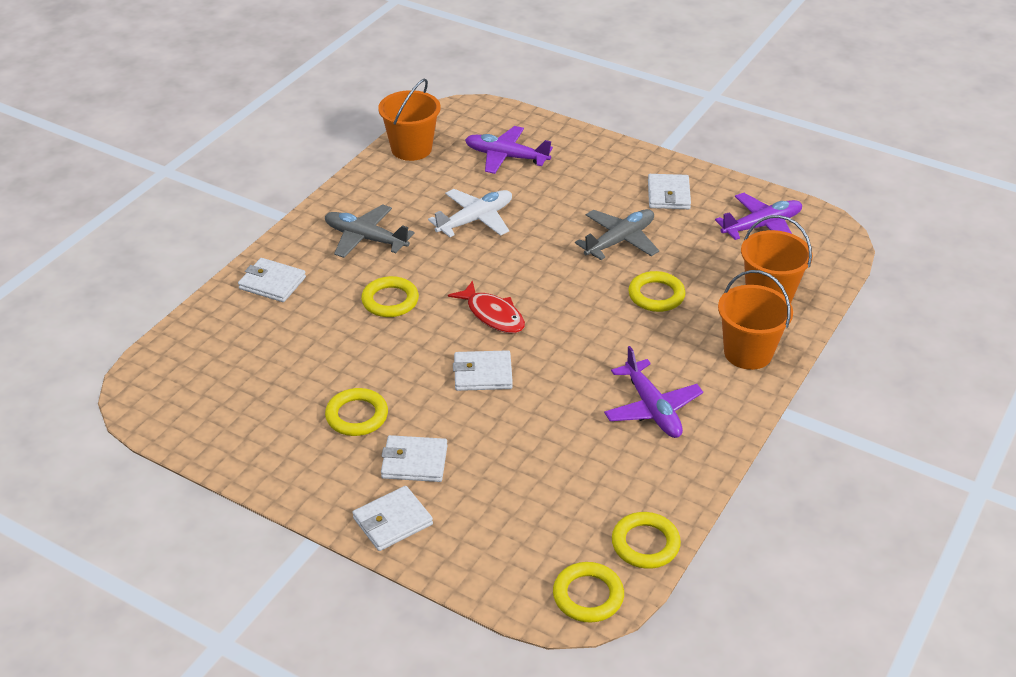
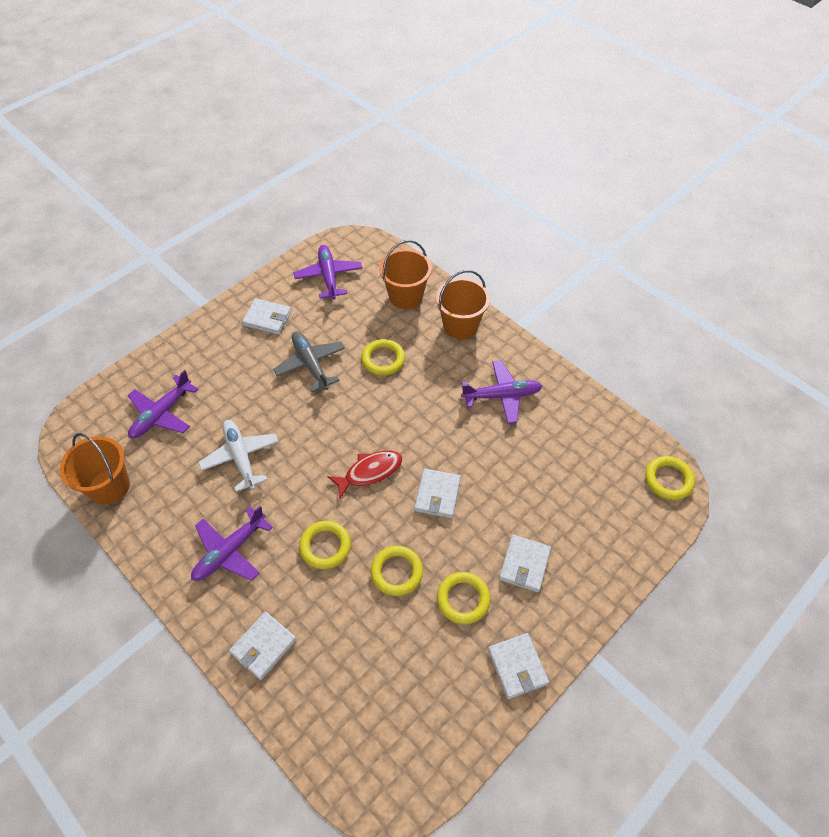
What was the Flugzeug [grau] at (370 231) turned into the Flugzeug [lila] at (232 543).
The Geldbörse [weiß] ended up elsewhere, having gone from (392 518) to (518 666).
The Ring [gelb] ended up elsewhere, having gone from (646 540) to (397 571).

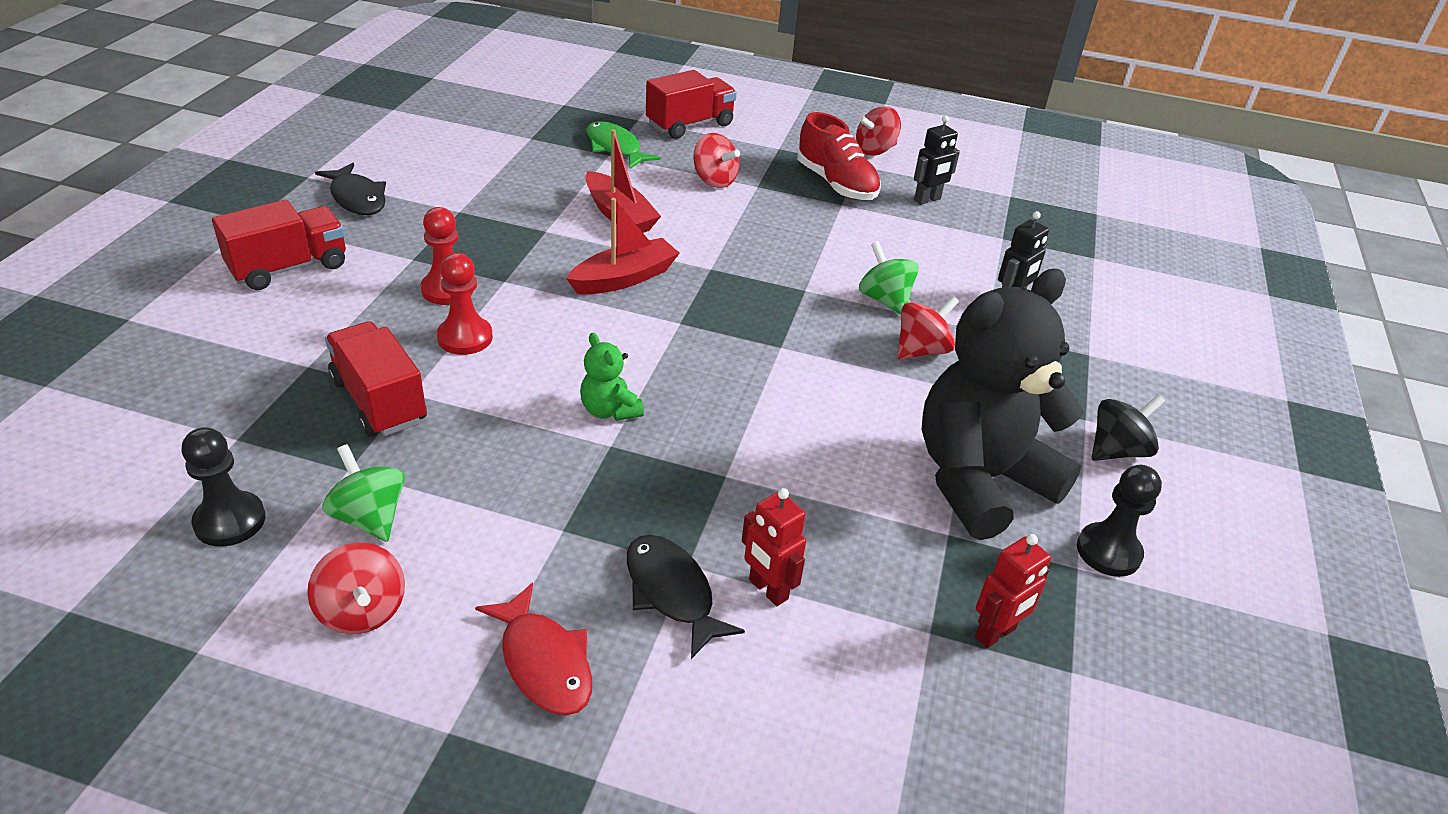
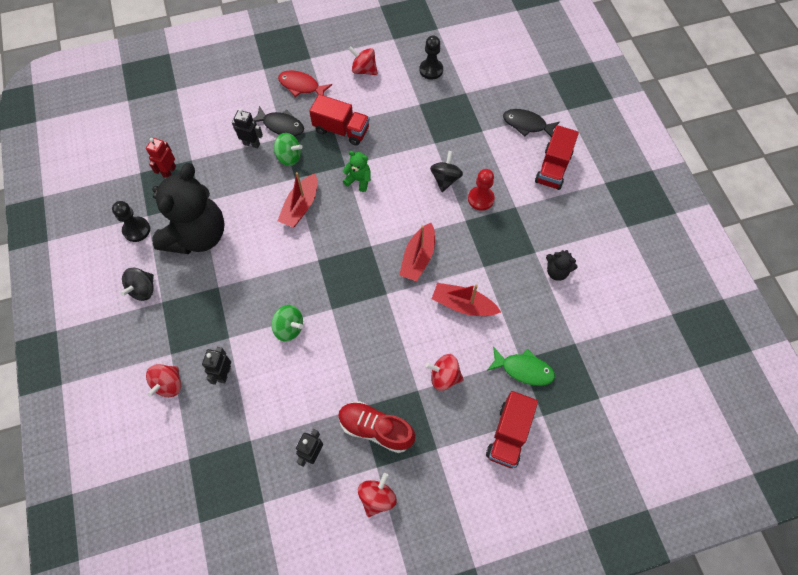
The Fisch [schwarz] ended up elsewhere, having gone from (350 189) to (531 123).
The Kreisel [grün] ended up elsewhere, having gone from (363 493) to (288 149).
The Lastwagen [rot] ended up elsewhere, having gone from (376 379) to (339 120).
Where the Bauer [rot] stood at (465 304), the Kreisel [schwarz] came to stand at (446 171).
What was the Roboter [rot] at (774 547) turned into the Roboter [schwarz] at (247 128).
The Kreisel [rot] ended up elsewhere, having gone from (928 328) to (163 380).
The second view gained the Boot [rot] at (297 199).
The second view gained the Teddybär [schwarz] at (561 265).

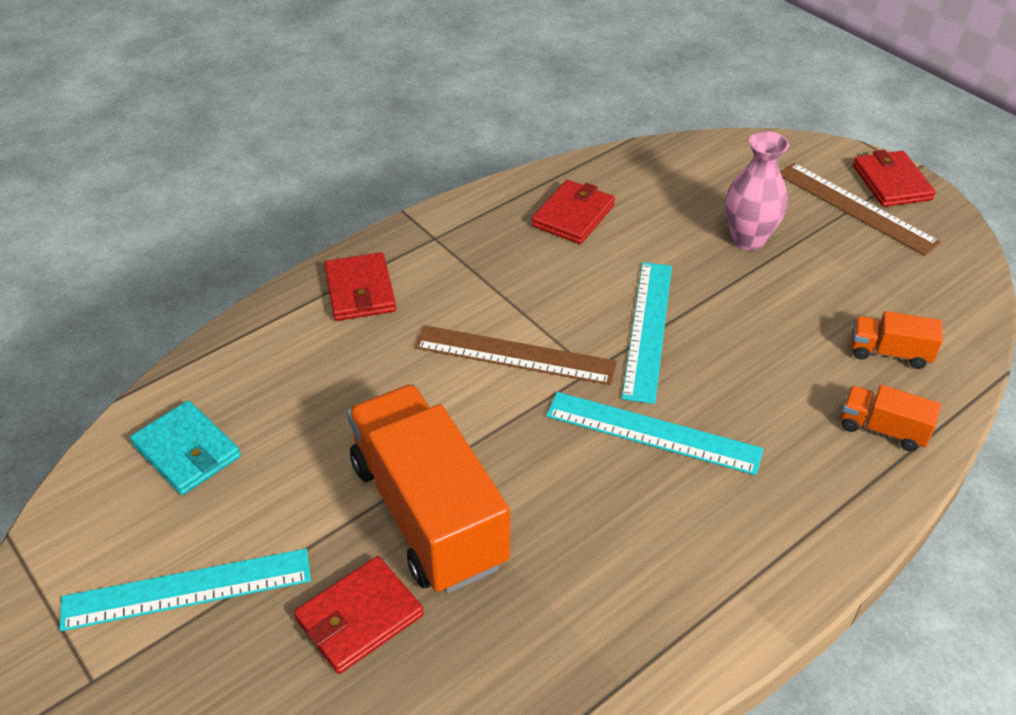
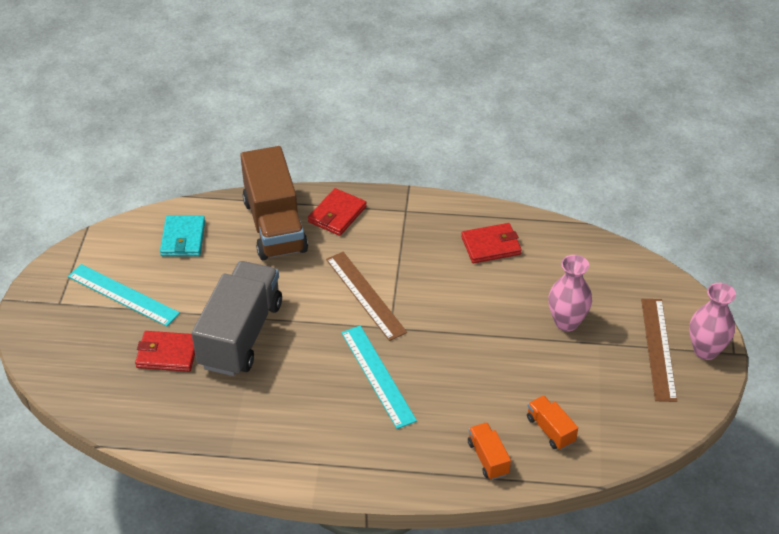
What was the Lastwagen [orange] at (428 489) turned into the Lastwagen [grau] at (237 318).
The second view lost the Lineal [türkis] at (647 333).
Where the Geldbörse [rot] stood at (894 178), the Vase [rosa] came to stand at (712 321).
The second view gained the Lastwagen [braun] at (274 203).

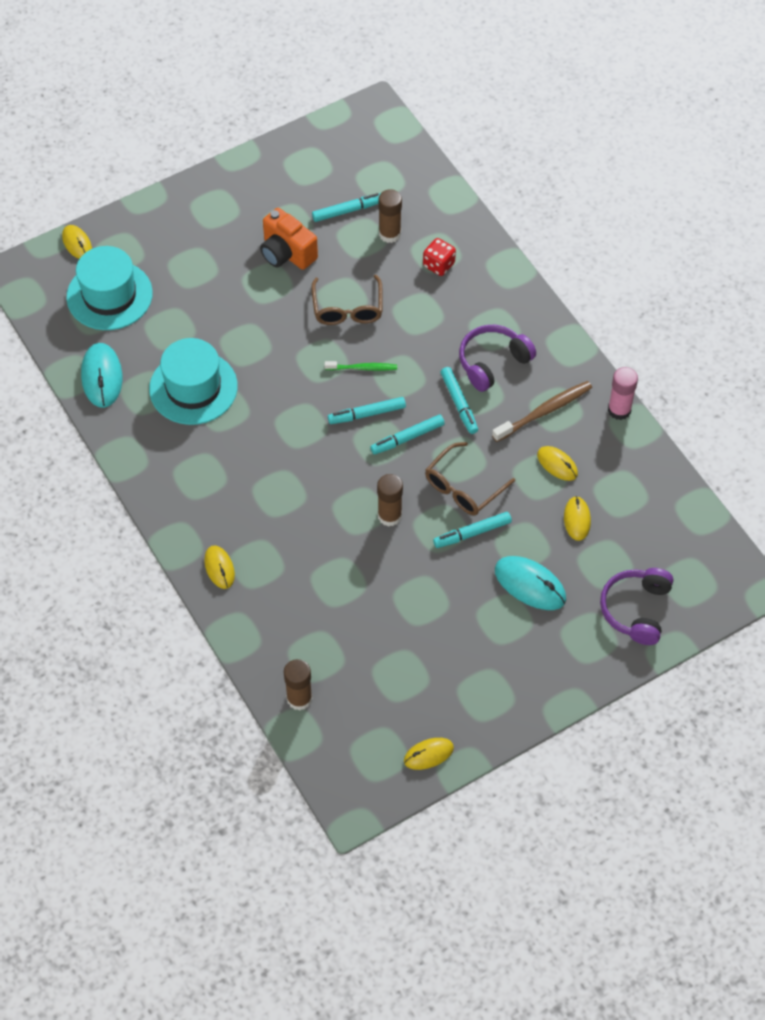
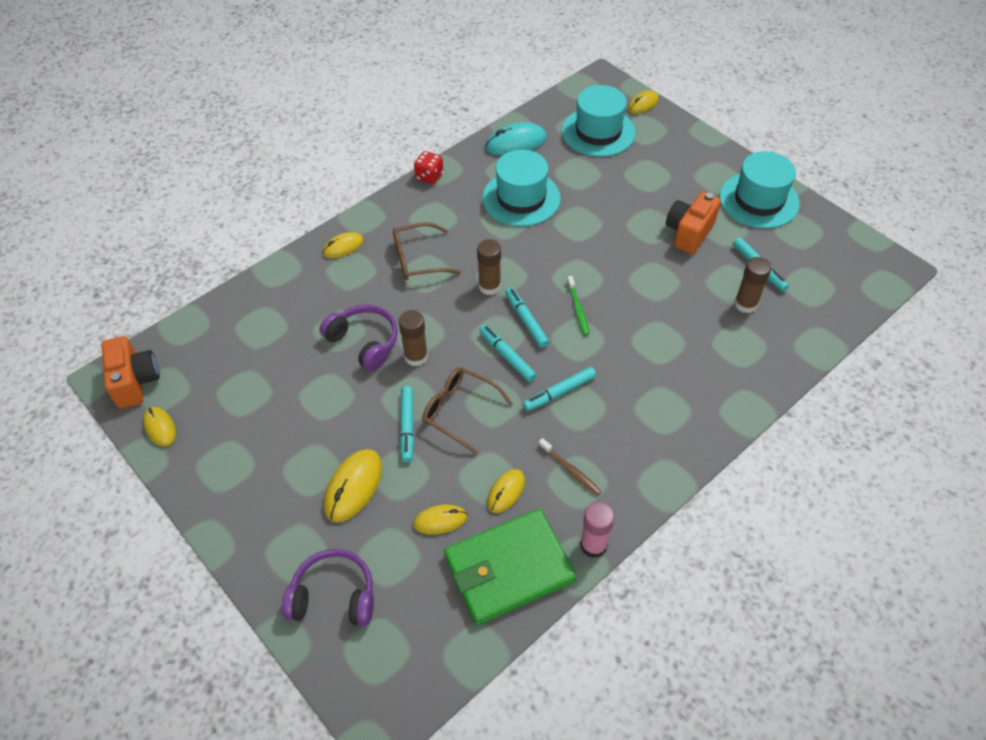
The Klebestift [braun] ended up elsewhere, having gone from (298 685) to (489 267).
The Brille [braun] ended up elsewhere, having gone from (347 300) to (427 251).
The Spielwürfel [rot] ended up elsewhere, having gone from (439 257) to (428 167).
The Filzstift [türkis] at (472 530) ended up facing another way, 150 degrees counterclockwise from before.
The Kopfhörer [lila] ended up elsewhere, having gone from (497 358) to (359 337).
The size of the Zahnbürste [braun] at (542 411) changed by a factor of 0.63.
What was the Computermaus [türkis] at (530 583) turned into the Computermaus [gelb] at (353 486).
The second view gained the Kamera [orange] at (131 372).
The second view gained the Geldbörse [grün] at (510 567).
The second view gained the Hut [türkis] at (760 190).

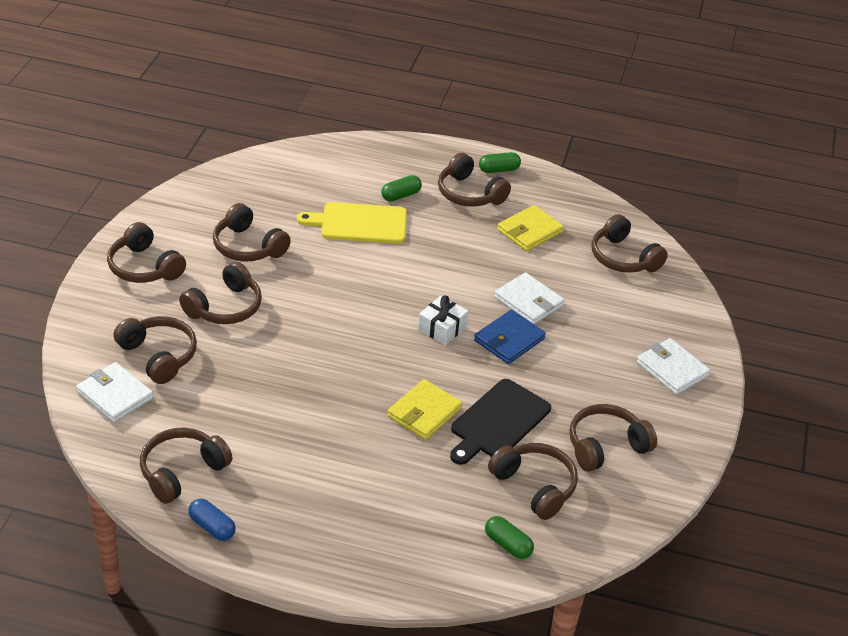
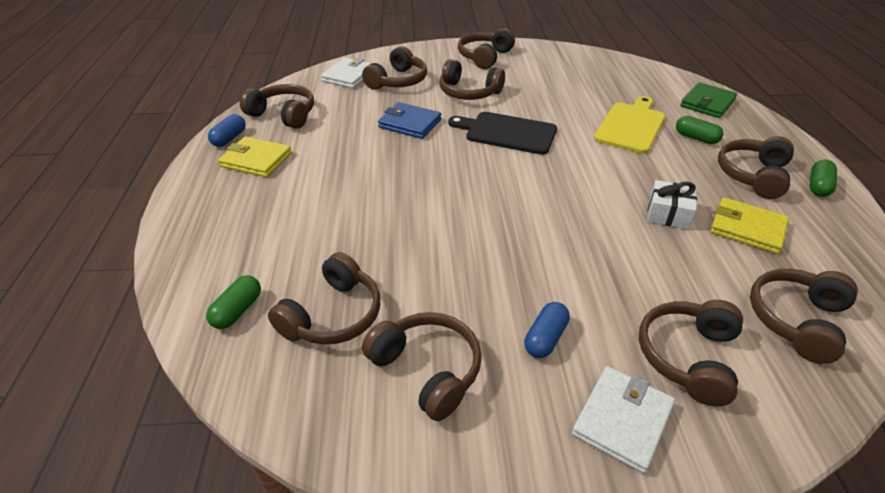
The Kopfhörer [braun] ended up elsewhere, having gone from (252 232) to (691 353).
The Schneidebrett [gelb] at (352 223) ended up facing another way, 45 degrees clockwise from before.
The Geldbörse [gelb] ended up elsewhere, having gone from (424 409) to (255 157).
The Geschenk [weiß] ended up elsewhere, having gone from (443 320) to (672 205).
The Schneidebrett [schwarz] ended up elsewhere, having gone from (500 422) to (502 133).
The Geldbörse [blau] ended up elsewhere, having gone from (510 337) to (410 120).
The Kapsel [grün] at (500 162) ended up facing another way, 60 degrees clockwise from before.
The second view lost the Geldbörse [weiß] at (529 298).
The second view gained the Kapsel [blau] at (547 330).
The second view gained the Geldbörse [grün] at (708 100).

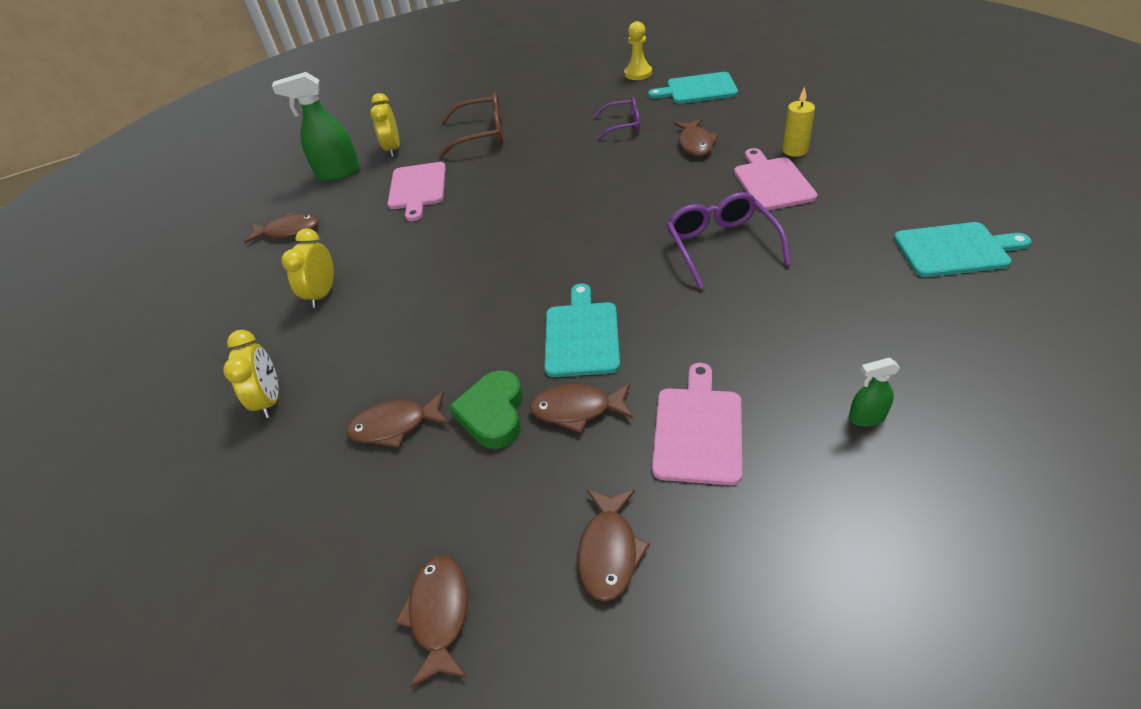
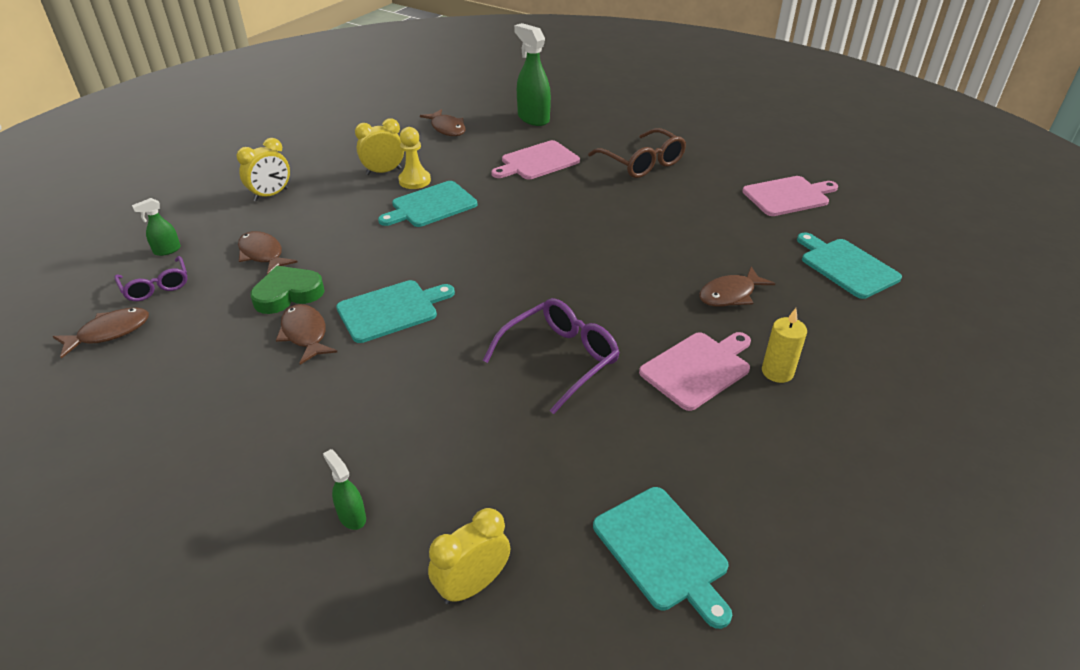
The Wecker [gelb] ended up elsewhere, having gone from (385 125) to (469 556).
The second view lost the Fisch [braun] at (614 545).
The Brille [lila] ended up elsewhere, having gone from (617 118) to (151 278).
The Bauer [gelb] ended up elsewhere, having gone from (638 50) to (414 158).
The Schneidebrett [rosa] ended up elsewhere, having gone from (697 424) to (790 196).
The second view gained the Sprühflasche [grün] at (156 227).
The second view gained the Schneidebrett [türkis] at (427 204).

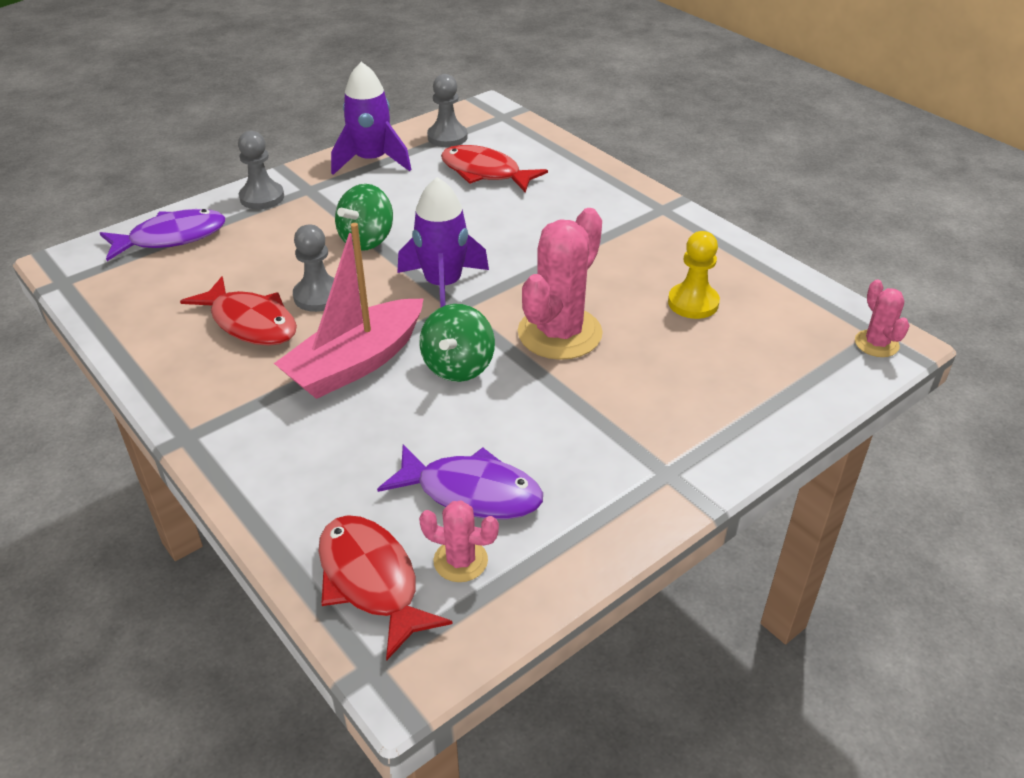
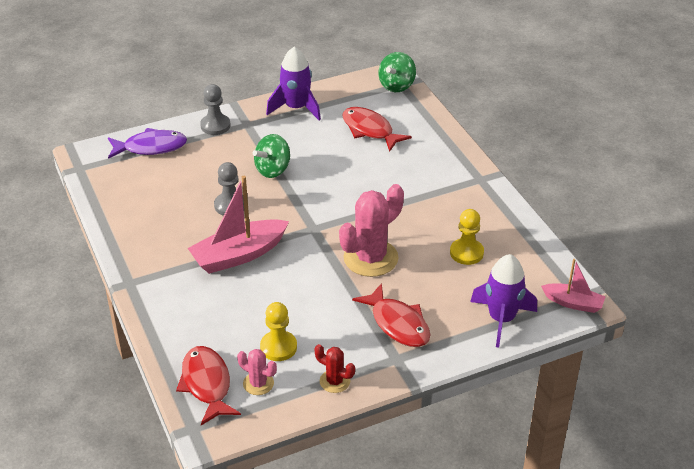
The Fisch [rot] ended up elsewhere, having gone from (238 311) to (391 315).
Where the Fisch [lila] stood at (460 482), the Bauer [gelb] came to stand at (278 331).
The Rakete [lila] ended up elsewhere, having gone from (443 242) to (503 300).
The Kreisel [grün] ended up elsewhere, having gone from (457 343) to (397 72).
The second view lost the Bauer [grau] at (447 110).
Where the Kaktus [rosa] stood at (882 318), the Boot [rosa] came to stand at (573 286).
The second view gained the Kaktus [rot] at (334 368).

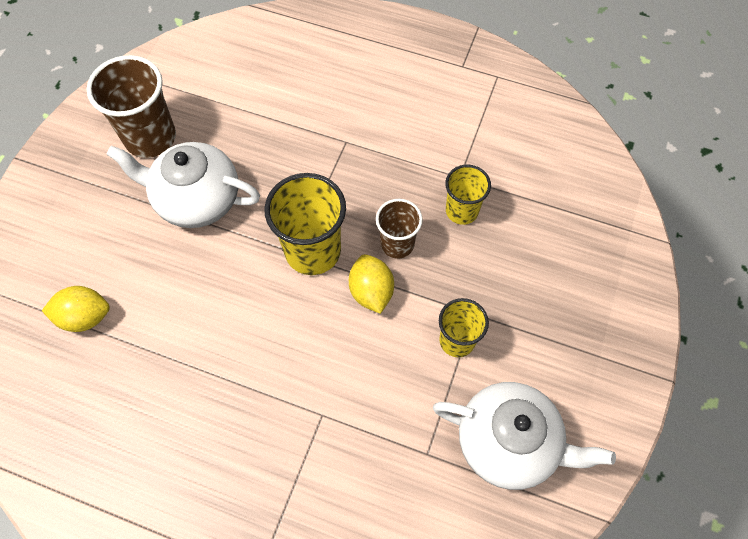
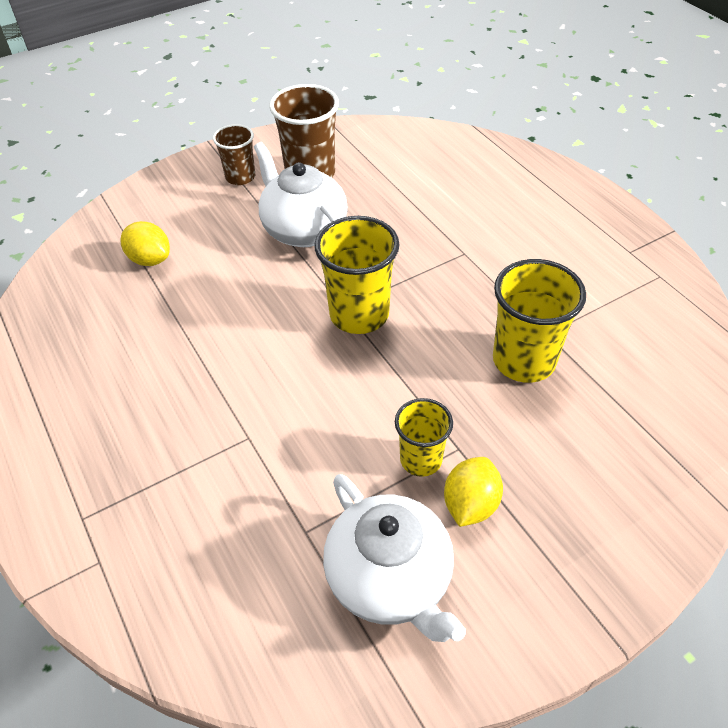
The Zitrone [gelb] ended up elsewhere, having gone from (371 284) to (473 492).
The Becher [braun] ended up elsewhere, having gone from (399 229) to (234 154).
The size of the Becher [gelb] at (468 195) changed by a factor of 1.65.

